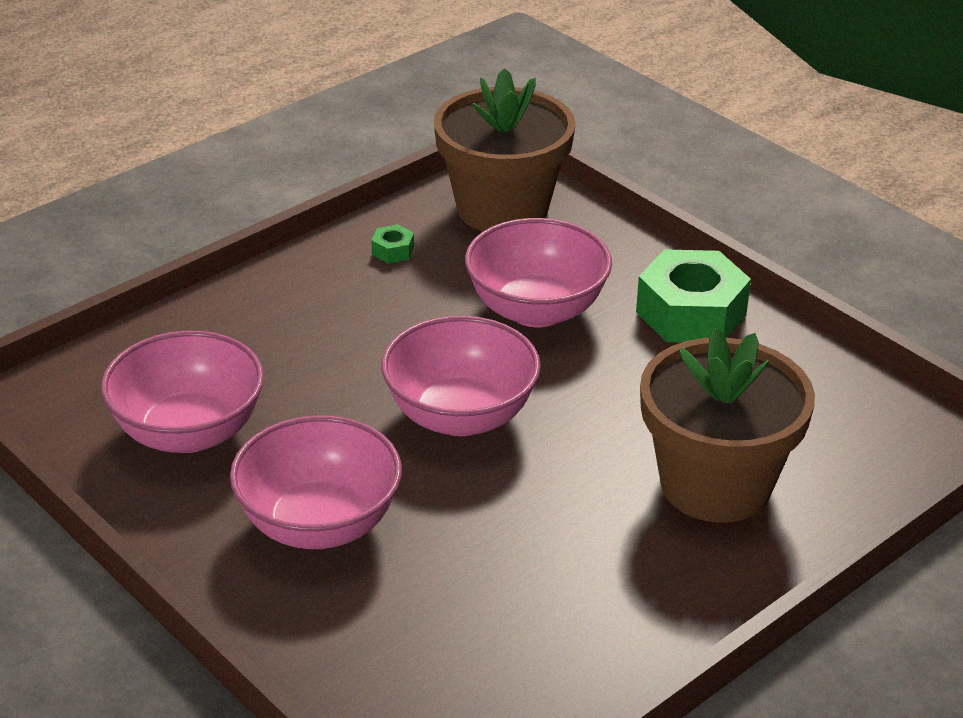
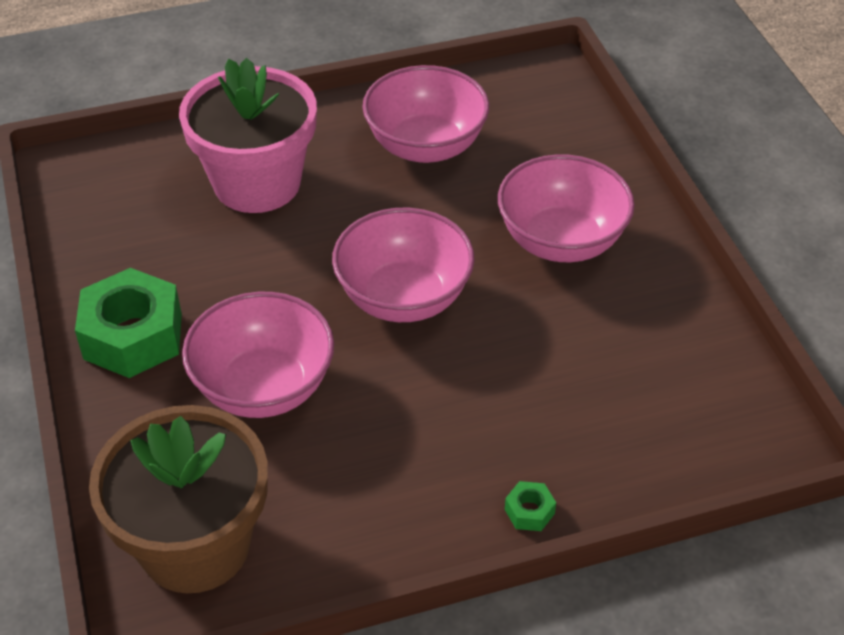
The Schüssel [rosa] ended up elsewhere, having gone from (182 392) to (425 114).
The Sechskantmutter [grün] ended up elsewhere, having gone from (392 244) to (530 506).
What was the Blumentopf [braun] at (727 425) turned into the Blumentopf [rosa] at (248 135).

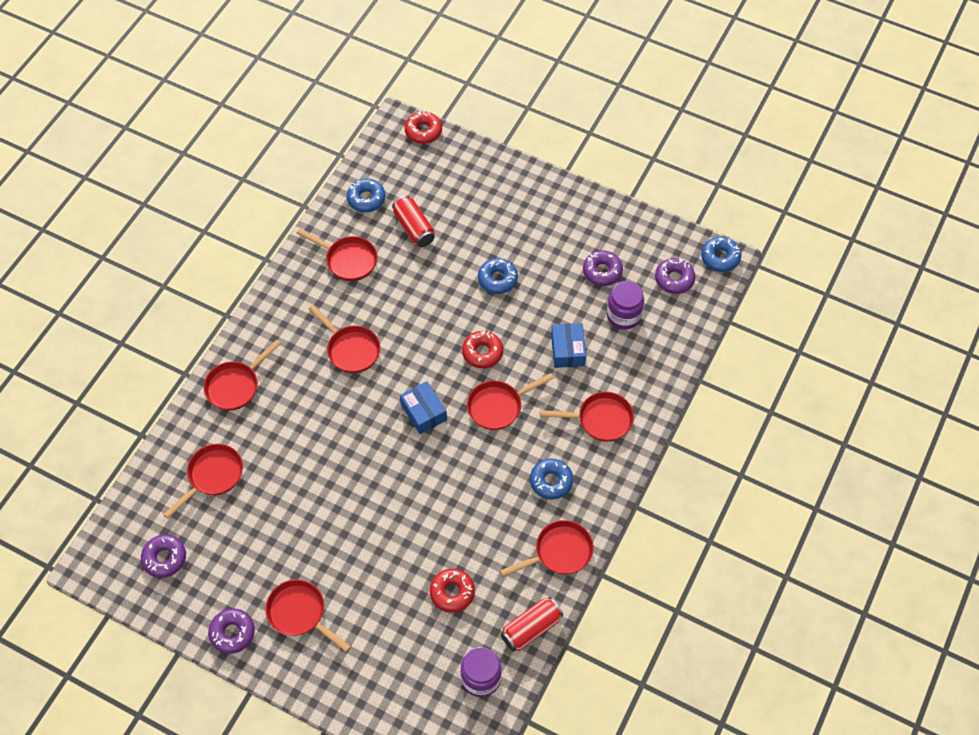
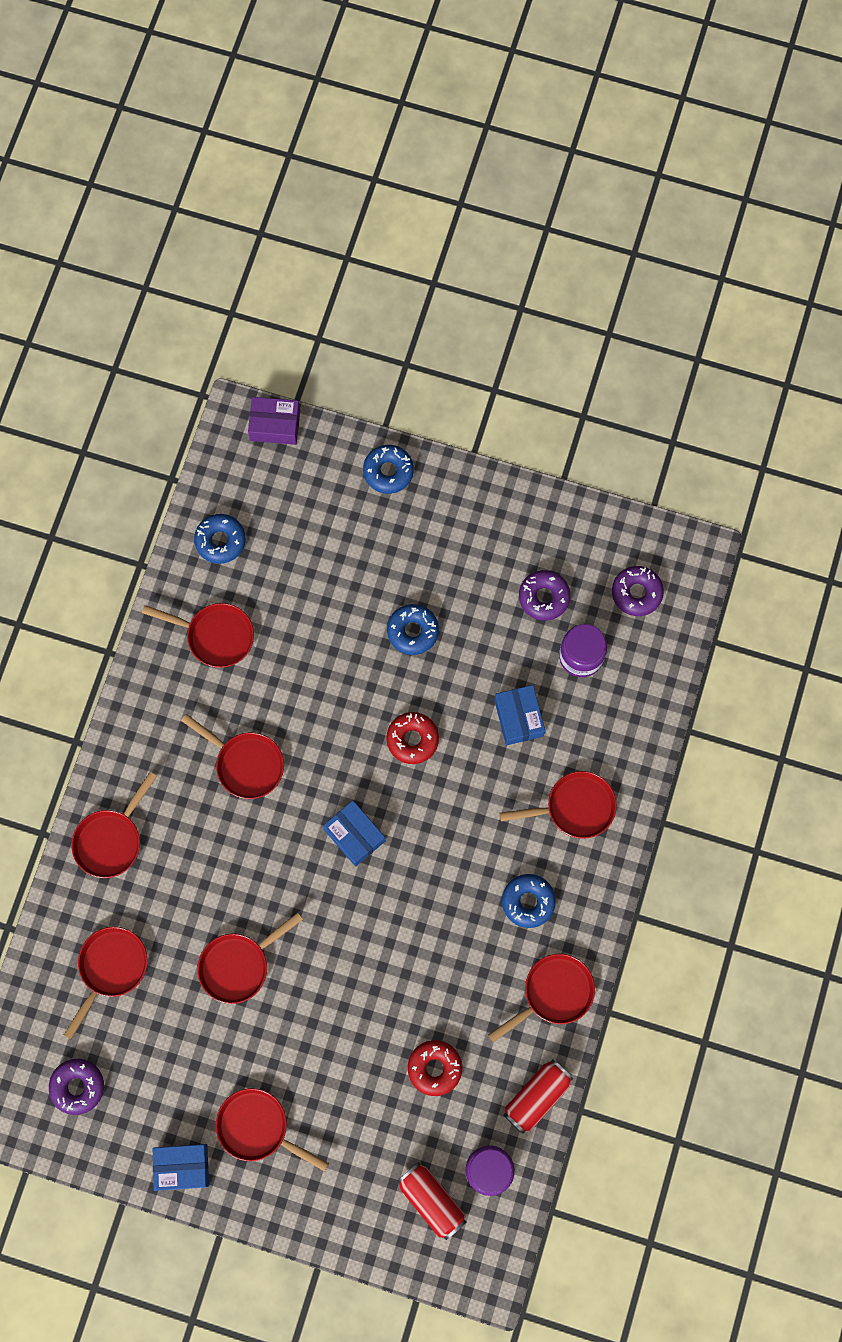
Where the Donut [lila] stood at (231 631), the Schachtel [blau] came to stand at (181 1167).
The Dose [rot] ended up elsewhere, having gone from (413 221) to (431 1201).
Where the Donut [rot] stood at (423 127), the Schachtel [lila] came to stand at (274 421).
The Pfanne [rot] ended up elsewhere, having gone from (510 401) to (250 958).
The Donut [blau] ended up elsewhere, having gone from (721 254) to (388 469).

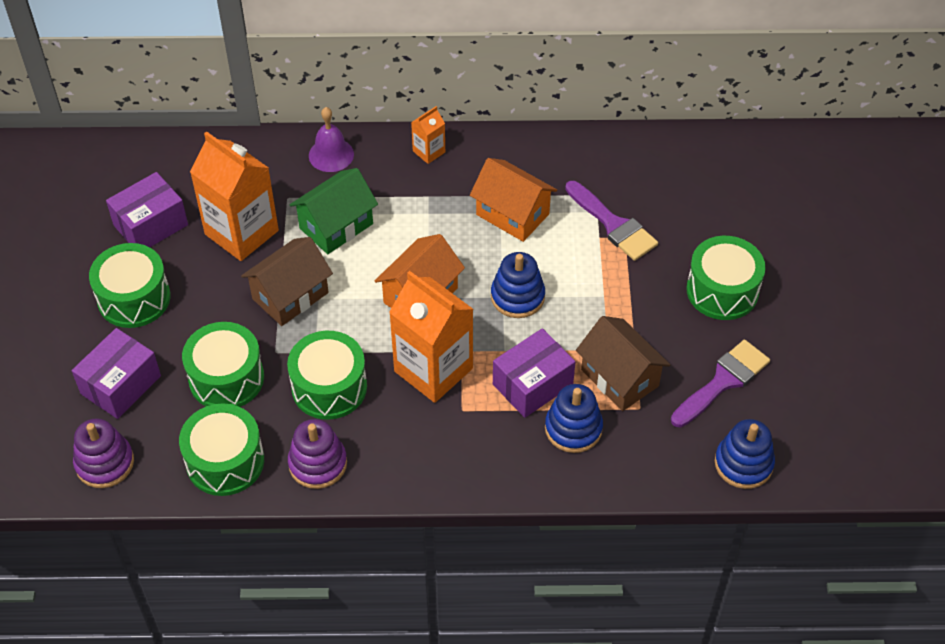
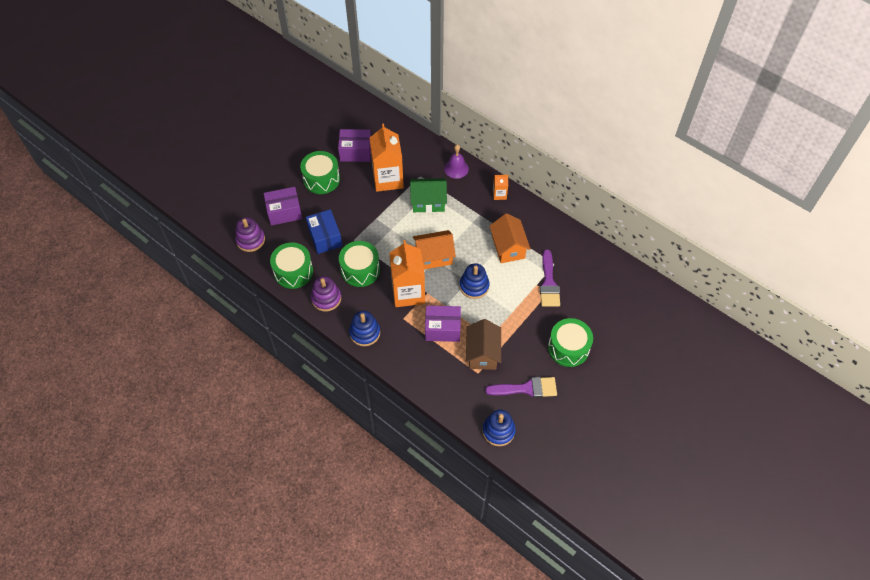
Where the Trommel [grün] stood at (223 364), the Schachtel [blau] came to stand at (324 231).
The second view lost the Haus [braun] at (287 281).
The Stapelspielzeug [blau] ended up elsewhere, having gone from (574 418) to (364 328).

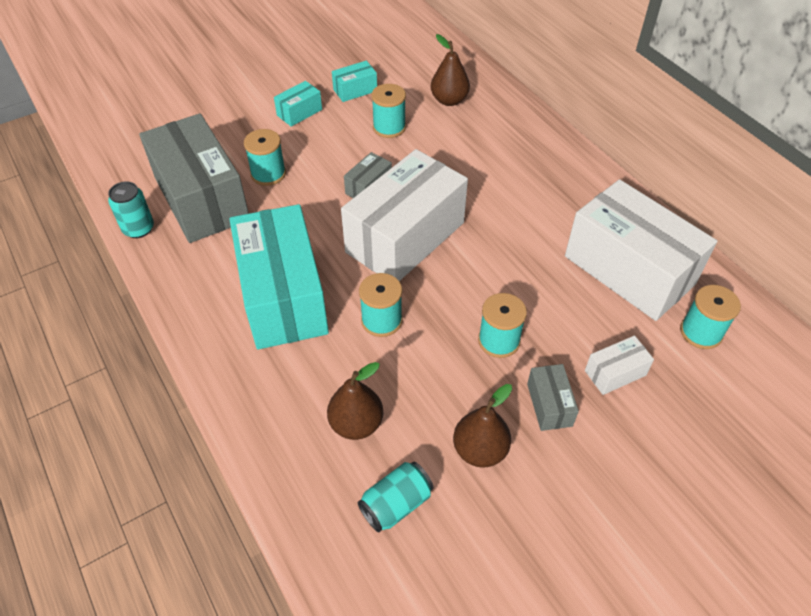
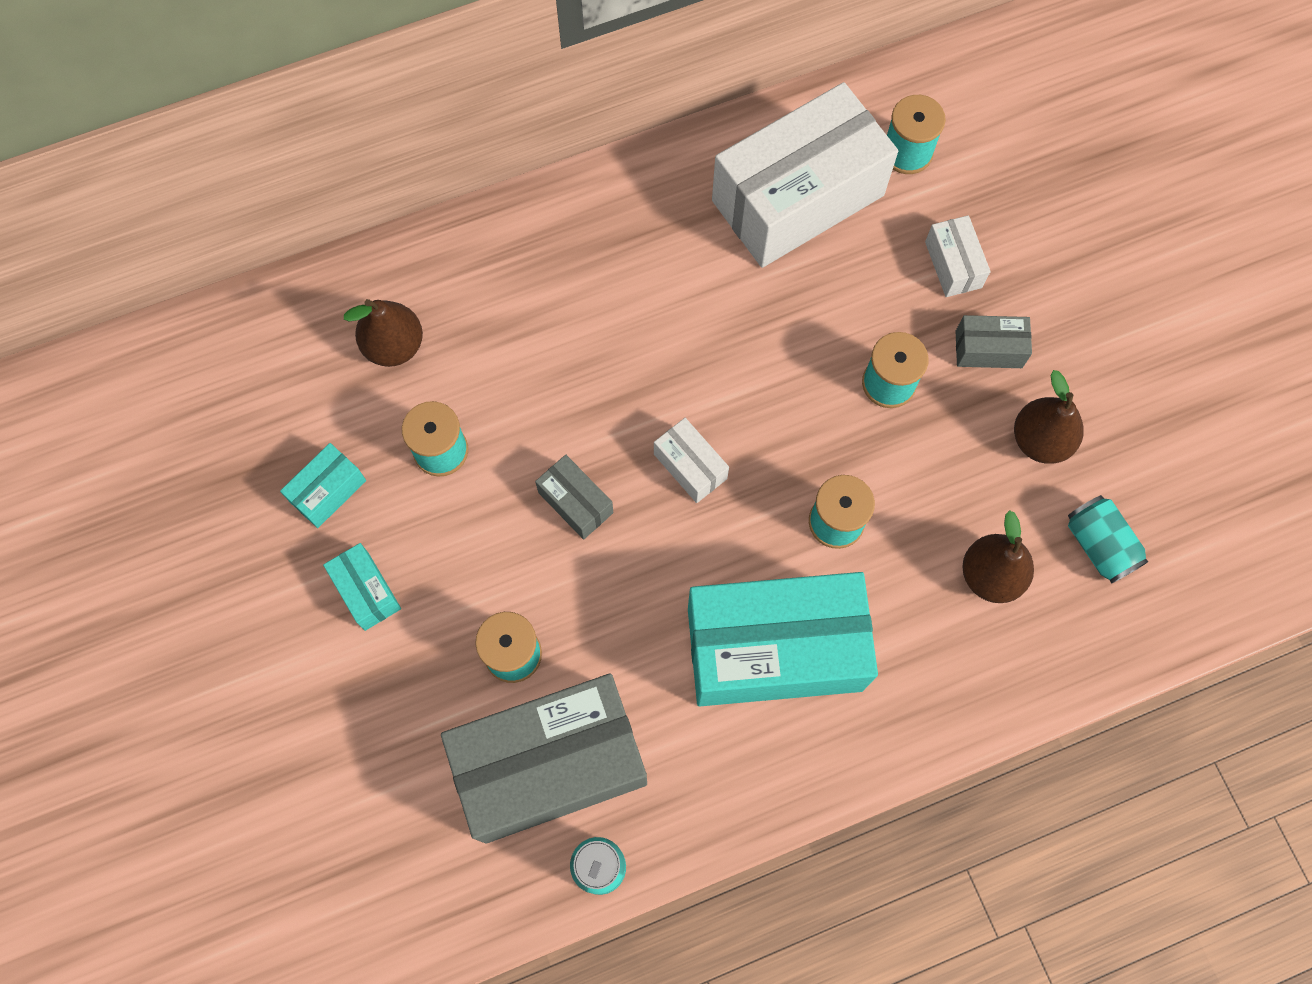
The Schachtel [türkis] at (354 81) ended up facing another way, 60 degrees clockwise from before.
The size of the Schachtel [weiß] at (404 215) changed by a factor of 0.42.

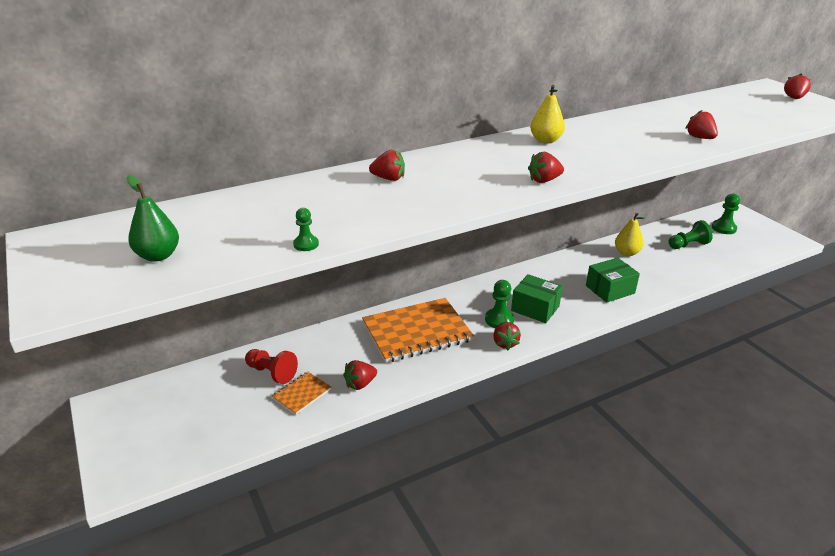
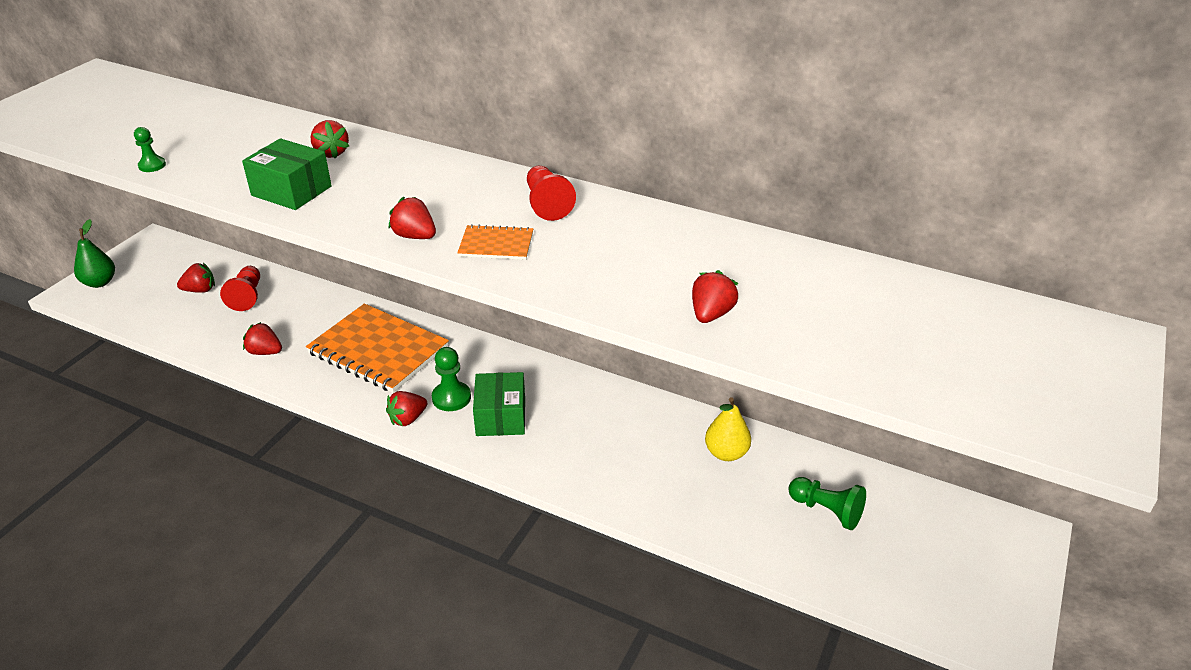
The Birne [grün] ended up elsewhere, having gone from (153 218) to (94 253).
The Notizbuch [orange] ended up elsewhere, having gone from (301 393) to (495 242).
Where the Birne [gelb] stood at (547 114), the Bauer [rot] came to stand at (551 193).
The Schachtel [grün] ended up elsewhere, having gone from (613 280) to (287 174).
The second view lost the Bauer [grün] at (726 214).
The Erdbeere [rot] ended up elsewhere, having gone from (797 86) to (196 278).

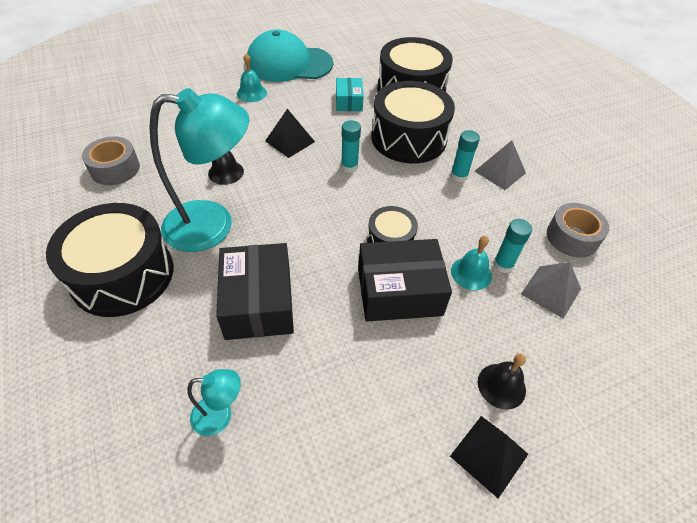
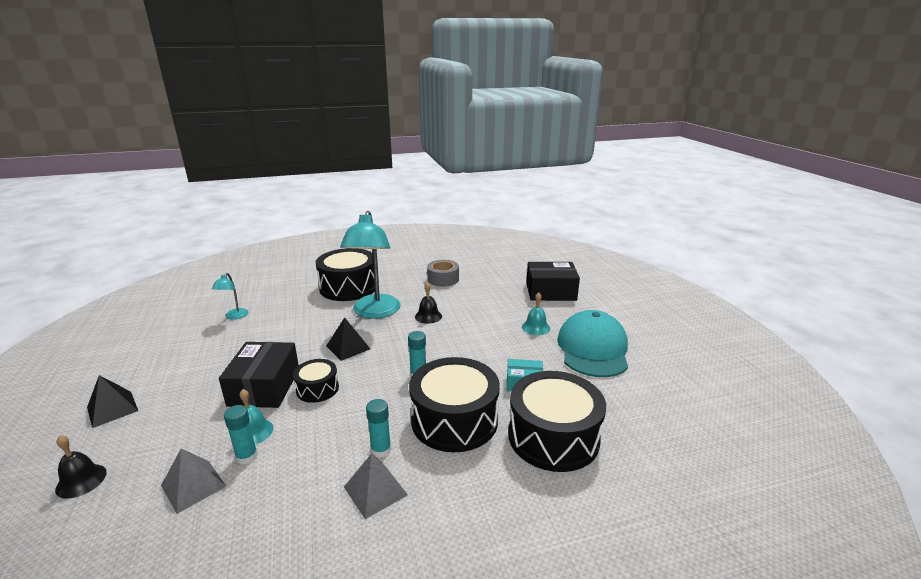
The Schachtel [schwarz] ended up elsewhere, having gone from (255 291) to (553 281).
The Pyramide [schwarz] ended up elsewhere, having gone from (290 133) to (348 339).
The Glocke [schwarz] ended up elsewhere, having gone from (502 381) to (81 467).
The second view lost the Klebeband [grau] at (578 230).

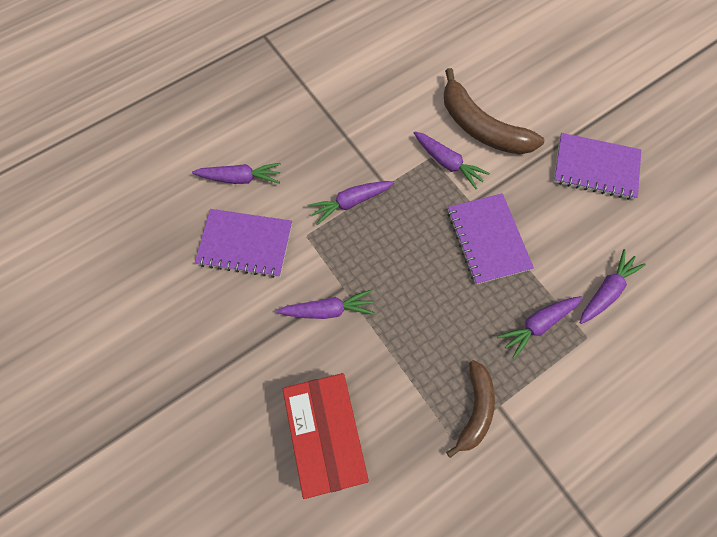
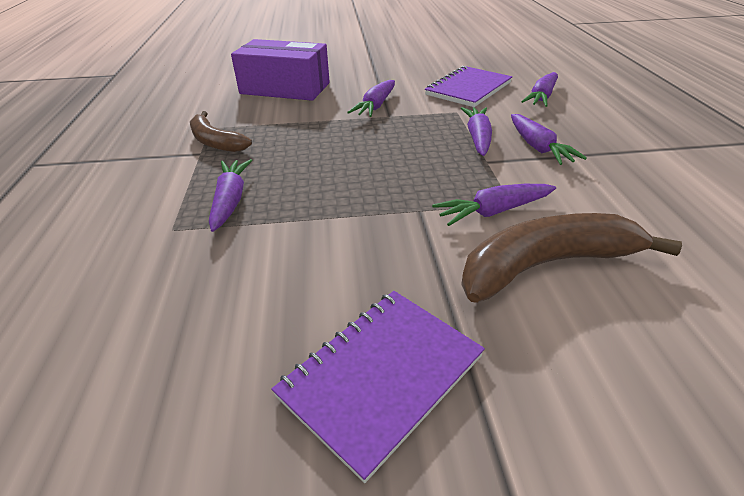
What was the Schachtel [rot] at (326 436) turned into the Schachtel [lila] at (280 70).
The second view lost the Notizbuch [lila] at (491 238).
The Karotte [lila] ended up elsewhere, having gone from (613 286) to (549 139).

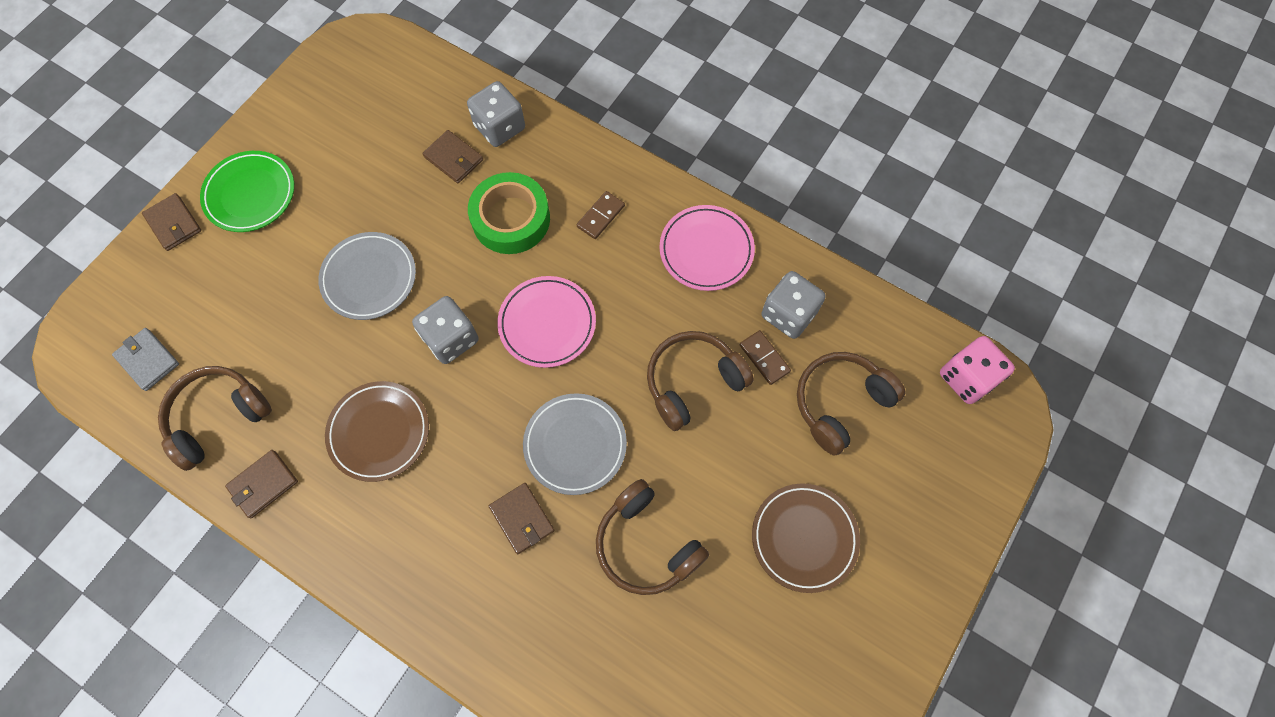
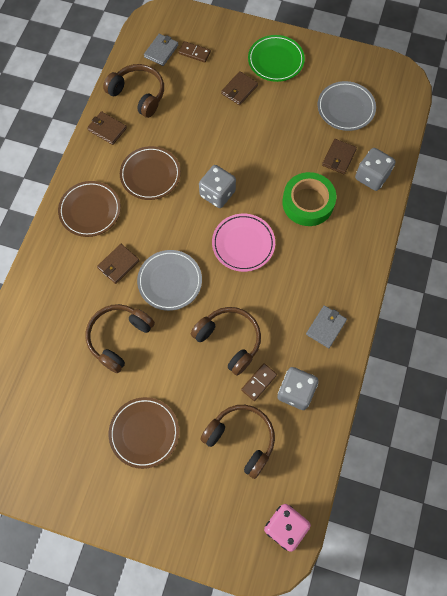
The Geldbörse [braun] ended up elsewhere, having gone from (171 222) to (239 88).
The Teller [grau] ended up elsewhere, having gone from (367 276) to (347 106).
The Dominostein [braun] ended up elsewhere, having gone from (601 215) to (194 52).
Where the Teller [rosa] stood at (707 248), the Geldbörse [grau] came to stand at (326 326).
The second view gained the Teller [braun] at (89 209).

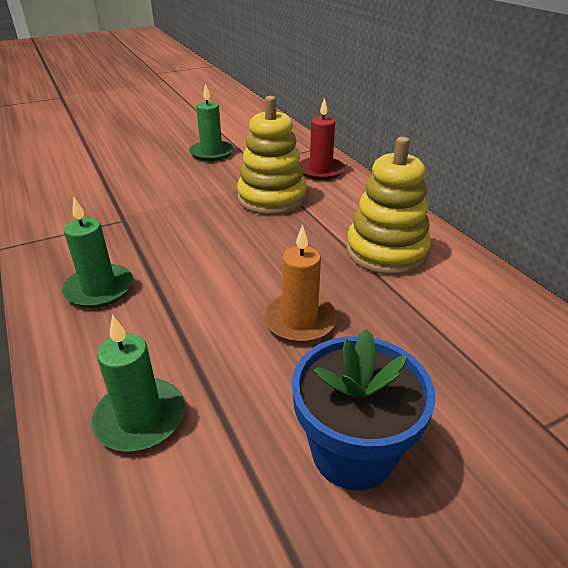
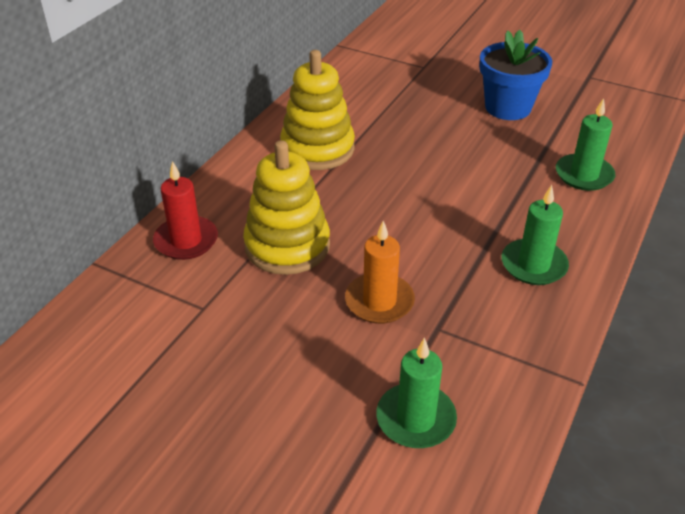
The Kerze [grün] ended up elsewhere, having gone from (211 122) to (416 392).
The Kerze [orange] ended up elsewhere, having gone from (300 284) to (380 272).

